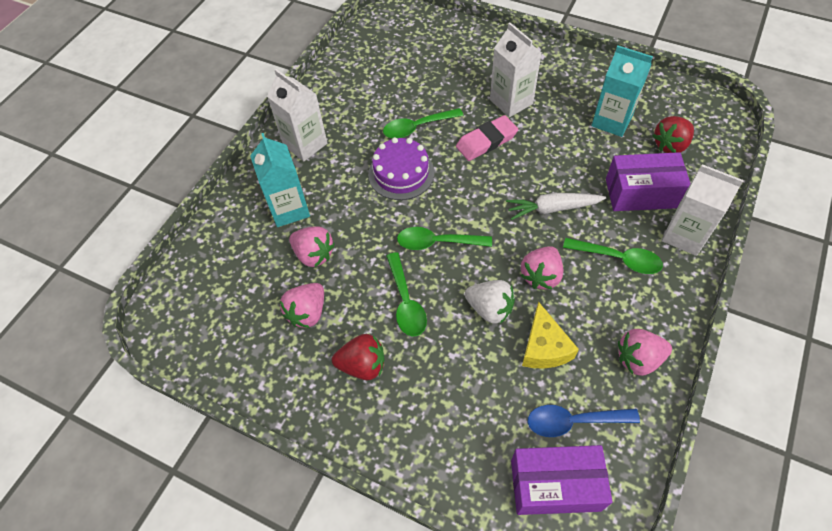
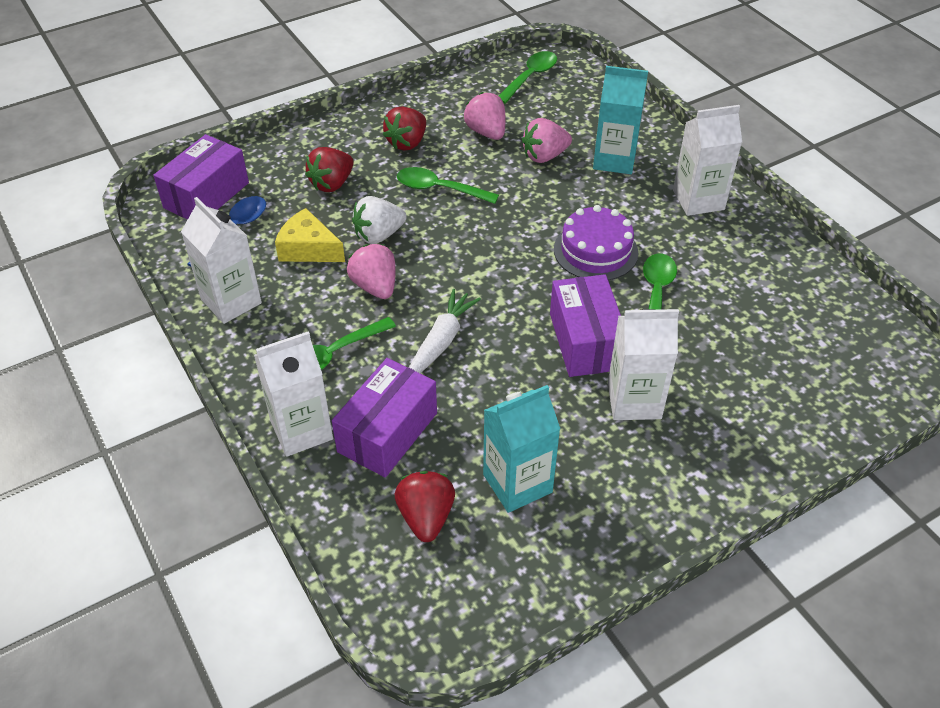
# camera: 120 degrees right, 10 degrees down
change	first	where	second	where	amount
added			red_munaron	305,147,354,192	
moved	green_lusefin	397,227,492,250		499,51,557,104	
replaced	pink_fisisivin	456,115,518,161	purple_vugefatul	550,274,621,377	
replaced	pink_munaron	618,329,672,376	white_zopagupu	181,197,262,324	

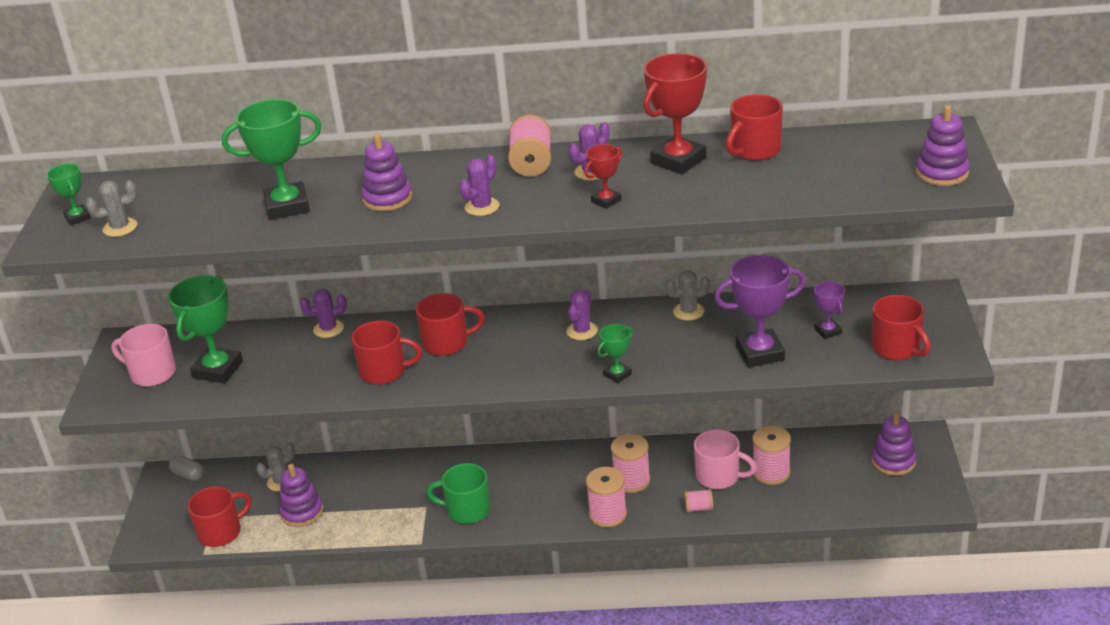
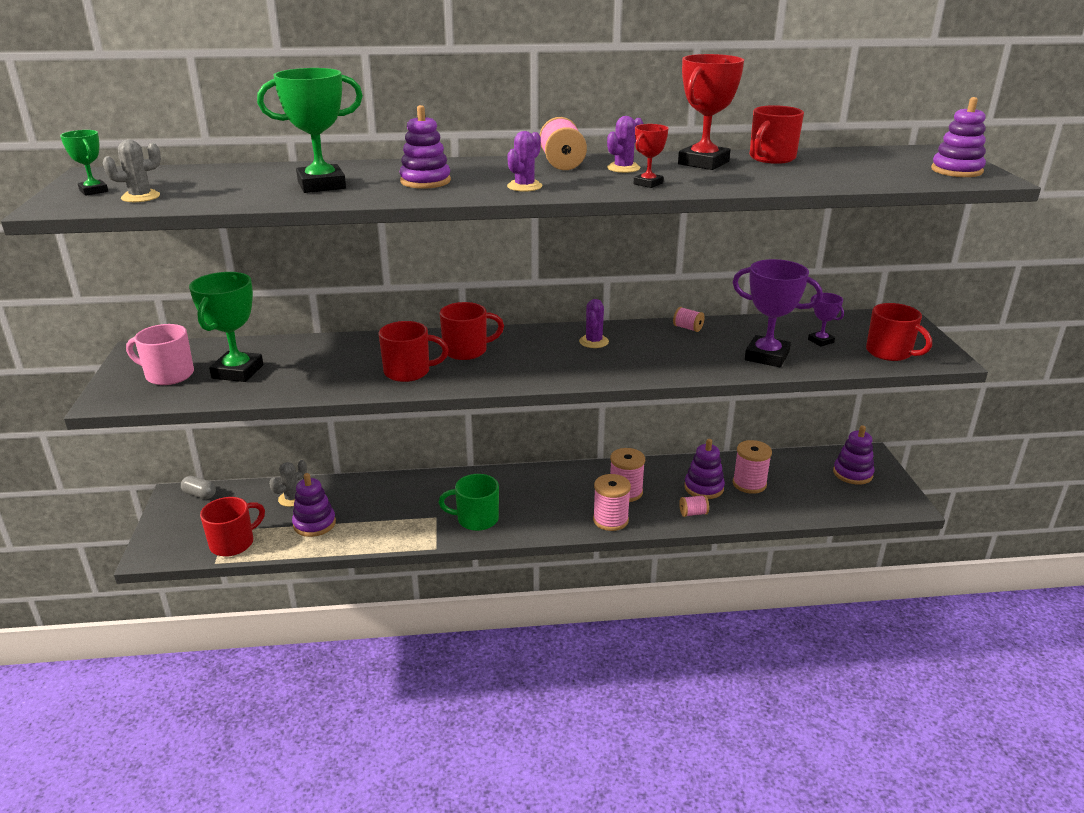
# camera: 10 degrees left, 5 degrees down
change	first	where	second	where	amount
removed	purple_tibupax	300,289,347,338			
removed	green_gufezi	597,324,633,383			
replaced	grey_tibupax	666,270,710,321	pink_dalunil	673,307,705,332	
replaced	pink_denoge	694,429,757,489	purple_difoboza	684,439,725,499	
turned	purple_gufezi	714,255,806,368		733,259,822,367	45 degrees clockwise

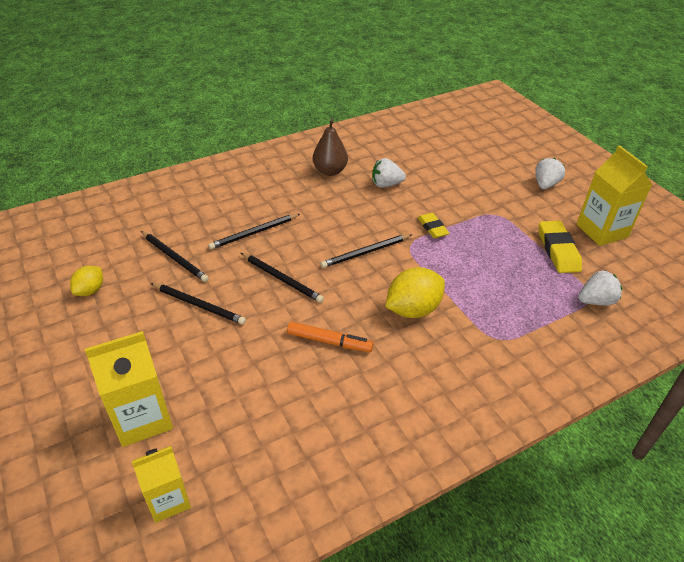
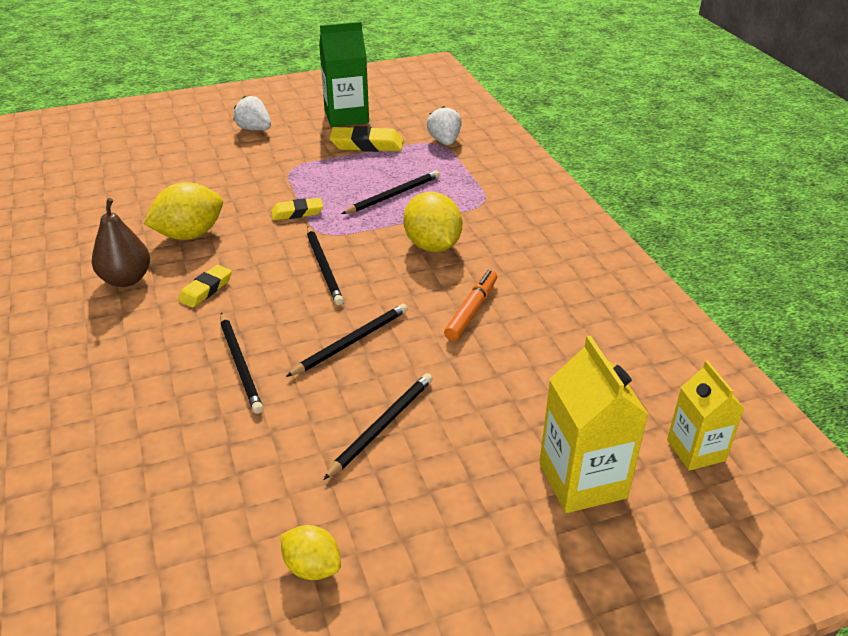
# camera: 80 degrees left, 5 degrees down
change	first	where	second	where	amount
added			yellow_fisisivin	178,265,232,308	
moved	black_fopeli	141,231,209,282		341,170,440,214	
replaced	white_munaron	372,158,406,188	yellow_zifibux	144,182,223,240	
recoloured	yellow_zopagupu	576,145,652,246	green_zopagupu	319,21,369,127	

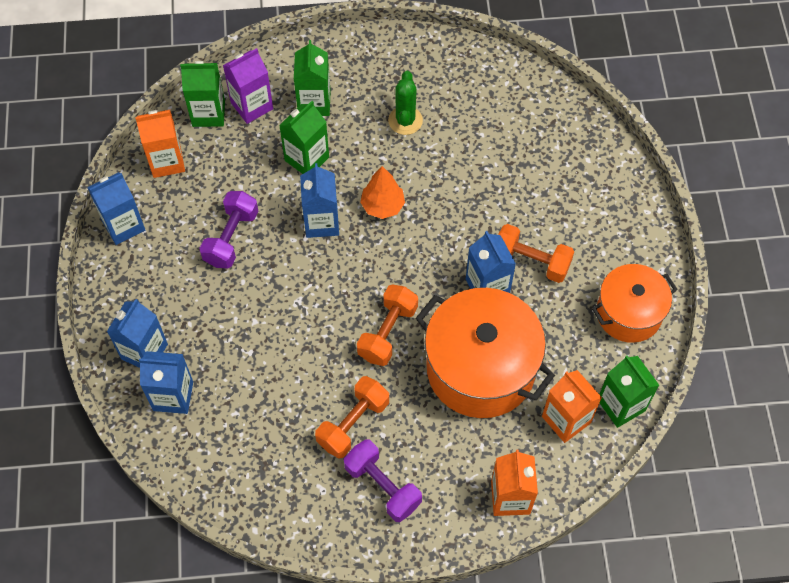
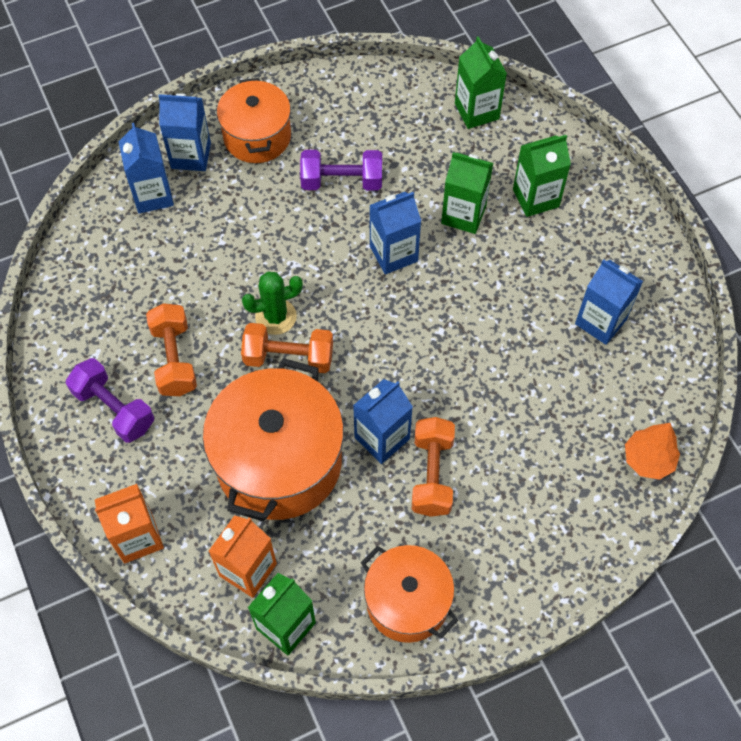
# camera: 70 degrees right, 0 degrees up
change	first	where	second	where	amount
removed	orange_zopagupu	135,110,185,178			
removed	purple_zopagupu	223,48,273,124			
added			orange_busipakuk	217,78,291,163	
moved	blue_zopagupu	87,172,145,245		575,259,643,345	
moved	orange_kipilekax	360,166,405,219		625,423,680,480	
moved	green_tibupax	388,71,423,135		242,271,303,335	
turned	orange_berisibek	315,376,389,458		146,303,197,396	60 degrees clockwise
turned	purple_berisibek	344,439,422,522		66,358,154,443	75 degrees counterclockwise

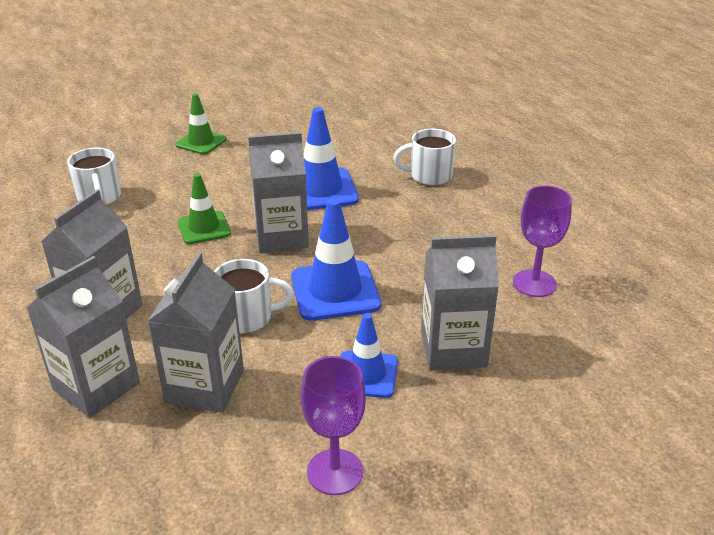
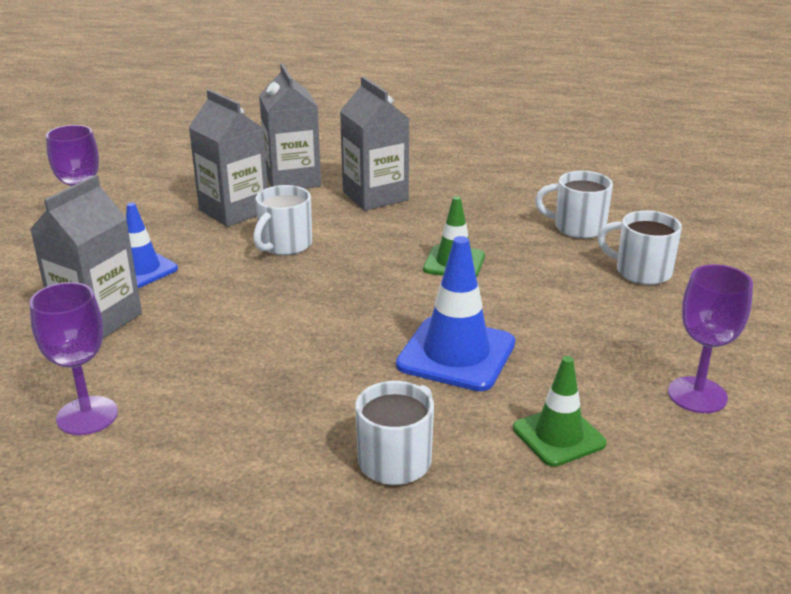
# camera: 125 degrees right, 5 degrees down
change	first	where	second	where	amount
removed	grey_zopagupu	248,132,309,253			
removed	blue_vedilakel	291,198,381,321			
added			white_denoge	597,210,682,285	
added			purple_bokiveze	668,264,753,413	
moved	green_vedilakel	175,93,227,154		513,356,607,467	

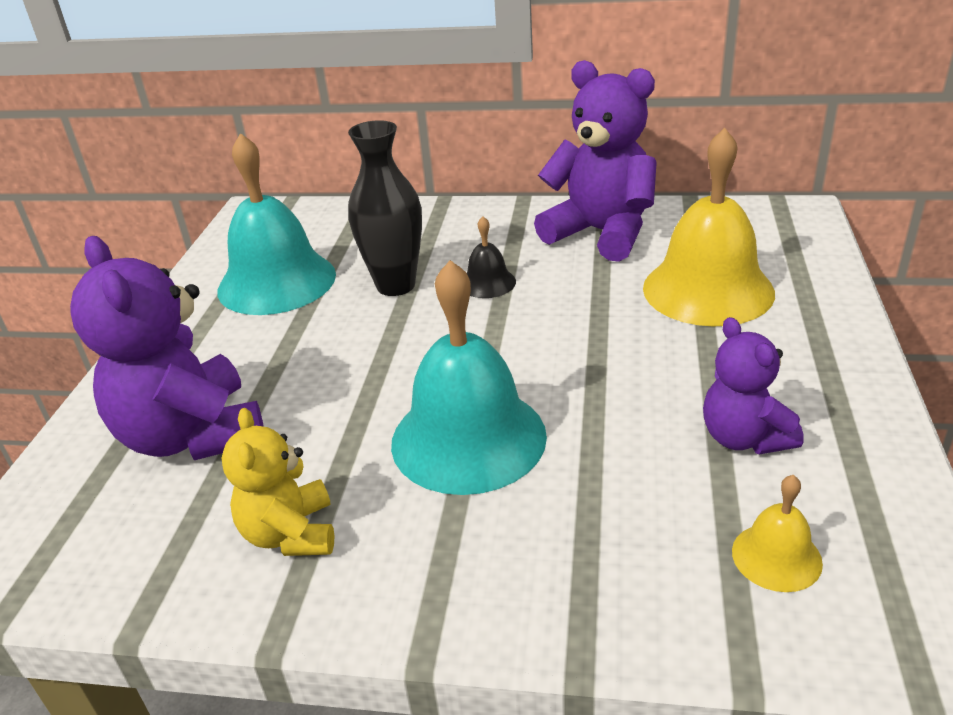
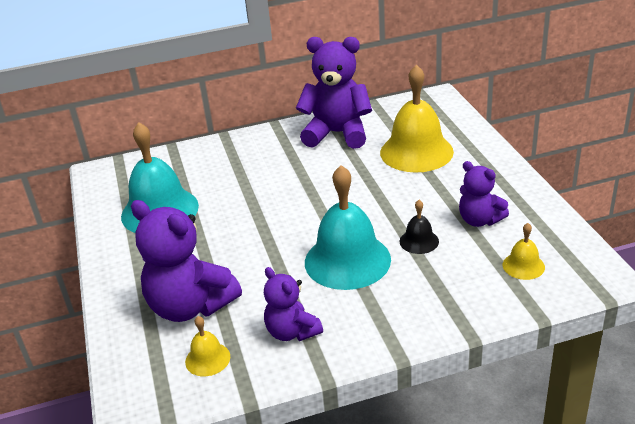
# camera: 25 degrees left, 0 degrees up
change	first	where	second	where	amount
removed	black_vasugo	348,120,422,296			
added			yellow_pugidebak	185,316,230,376	
moved	black_pugidebak	467,216,516,298		400,200,439,254	
recoloured	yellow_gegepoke	222,408,334,556	purple_gegepoke	264,267,323,341	

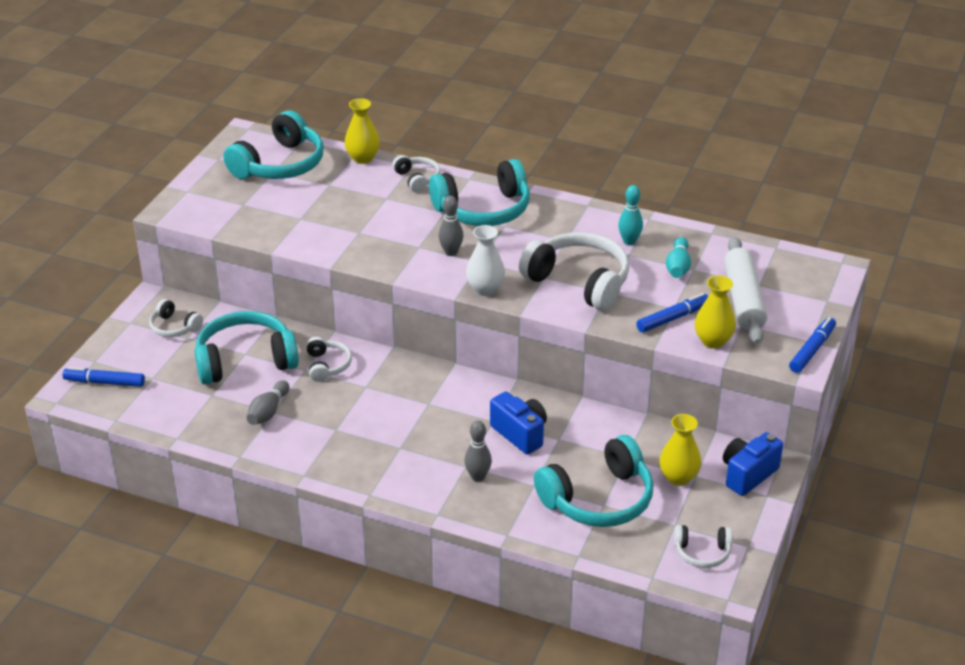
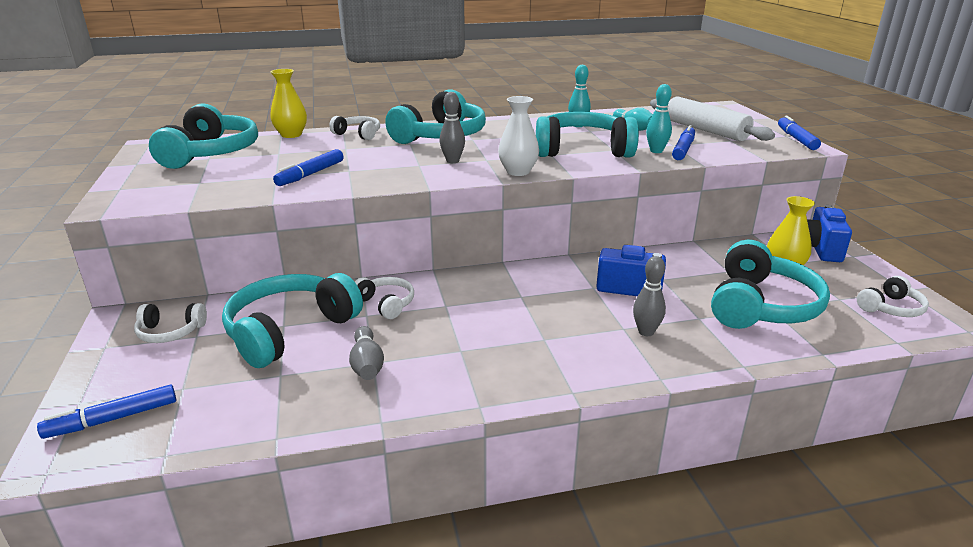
# camera: 35 degrees left, 10 degrees down
change	first	where	second	where	amount
removed	yellow_vasugo	695,276,736,349			
added			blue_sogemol	273,149,344,186	
added			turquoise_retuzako	646,84,672,153	
recoloured	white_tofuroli	519,232,629,311	turquoise_tofuroli	536,112,639,158	

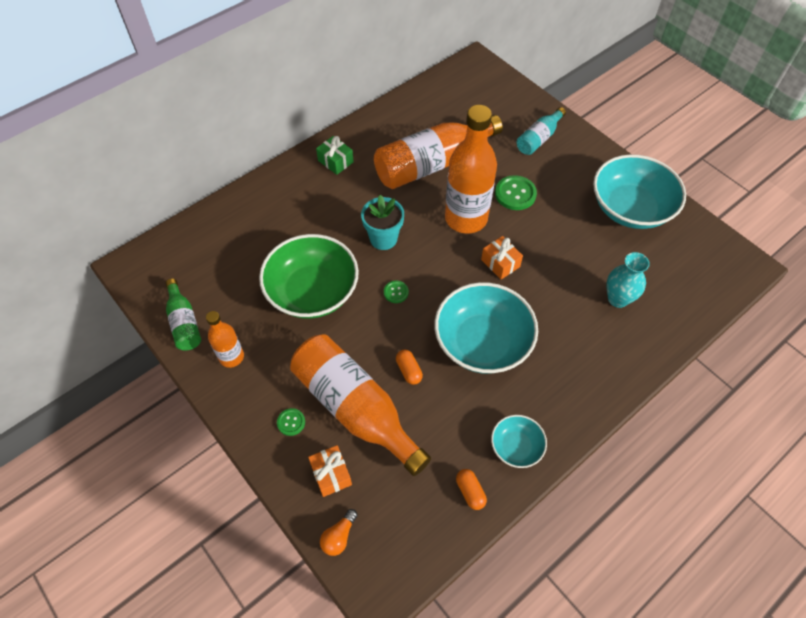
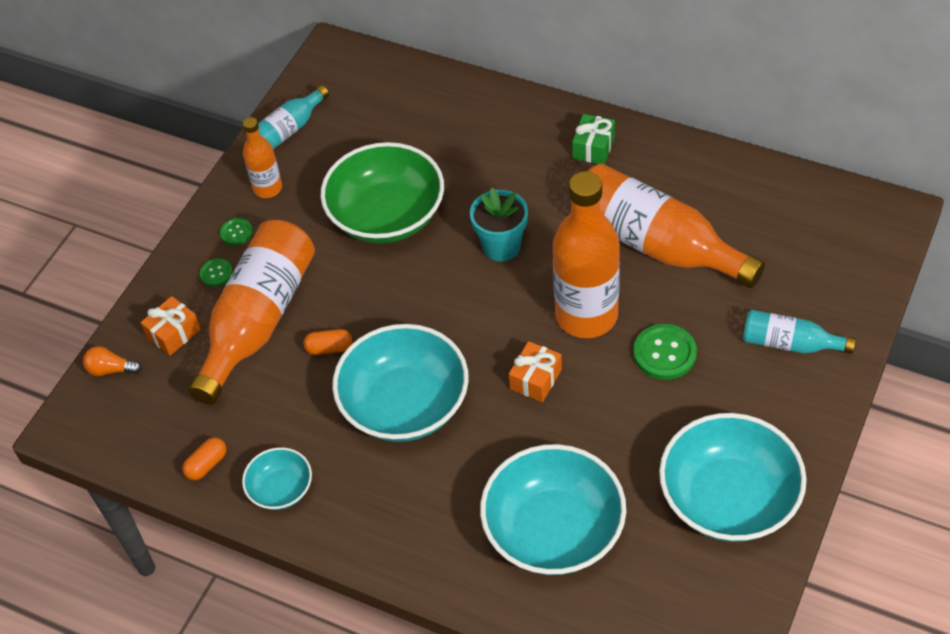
# camera: 70 degrees right, 5 degrees down
change	first	where	second	where	amount
moved	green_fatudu	384,281,409,303		220,218,252,245	
replaced	turquoise_vasugo	606,252,650,308	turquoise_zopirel	480,444,626,575	
recoloured	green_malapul	165,279,201,351	turquoise_malapul	258,85,329,149	
turned	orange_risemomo	396,349,423,385		303,329,352,355	45 degrees clockwise

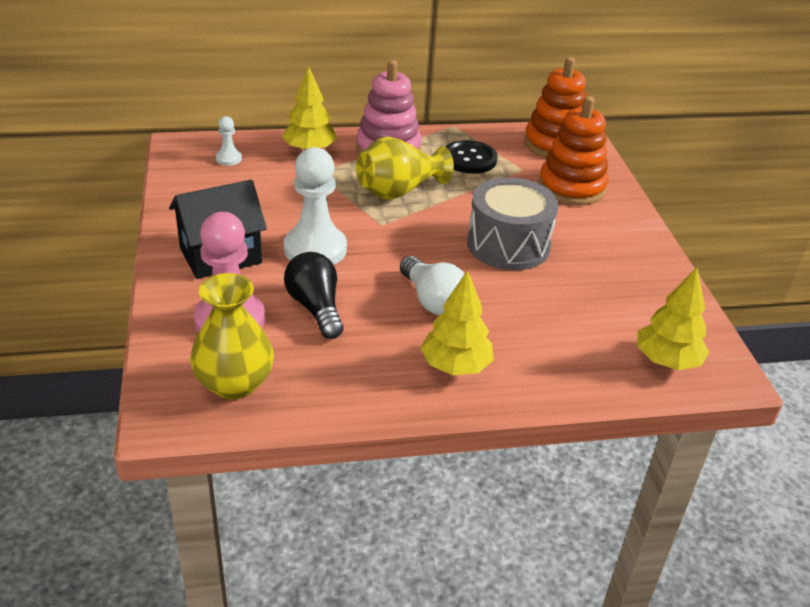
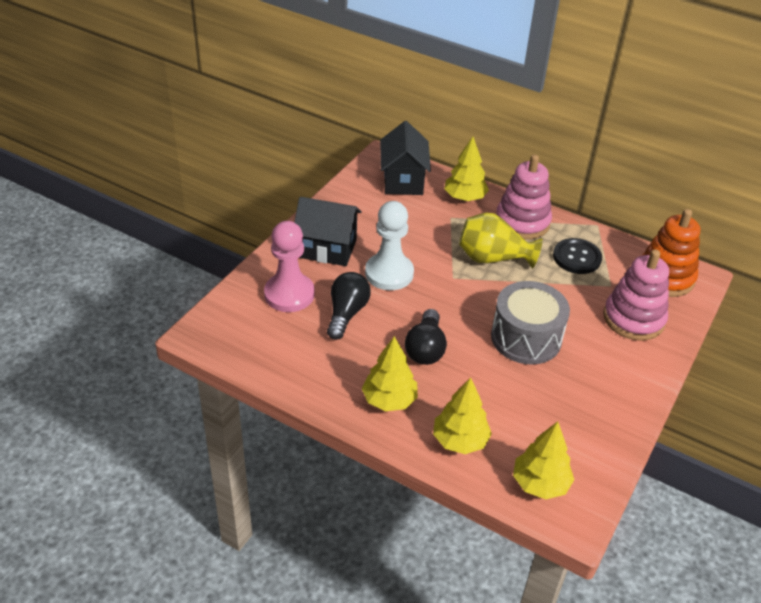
# camera: 40 degrees right, 5 degrees up
change	first	where	second	where	amount
removed	yellow_vasugo	190,273,274,400			
added			yellow_kipilekax	433,377,492,454	
replaced	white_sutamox	216,116,242,166	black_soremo	380,121,431,195	
recoloured	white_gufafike	400,256,465,315	black_gufafike	405,309,447,365	
recoloured	orange_difoboza	539,96,609,205	pink_difoboza	603,250,669,341	

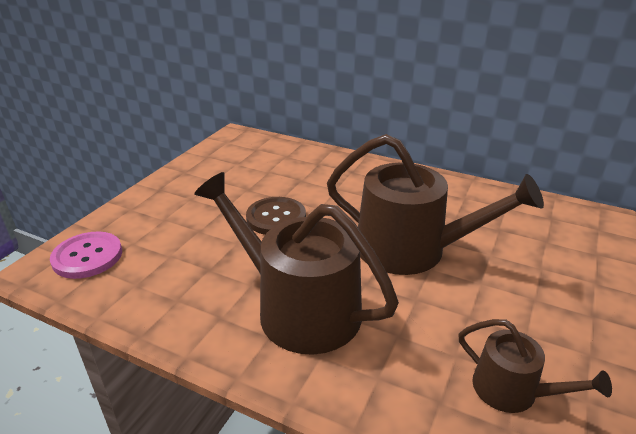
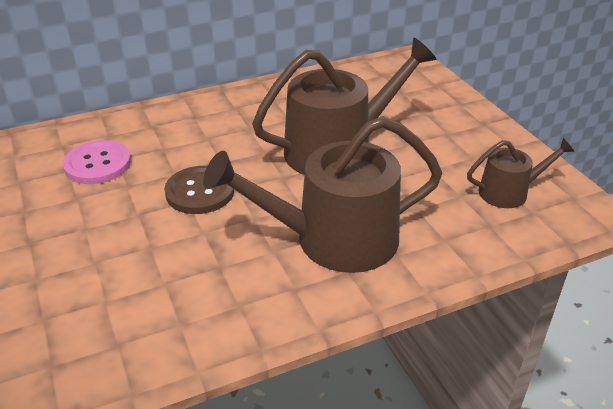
# camera: 50 degrees left, 5 degrees up
change	first	where	second	where	amount
moved	pink_fatudu	50,232,122,279		63,140,131,184	

